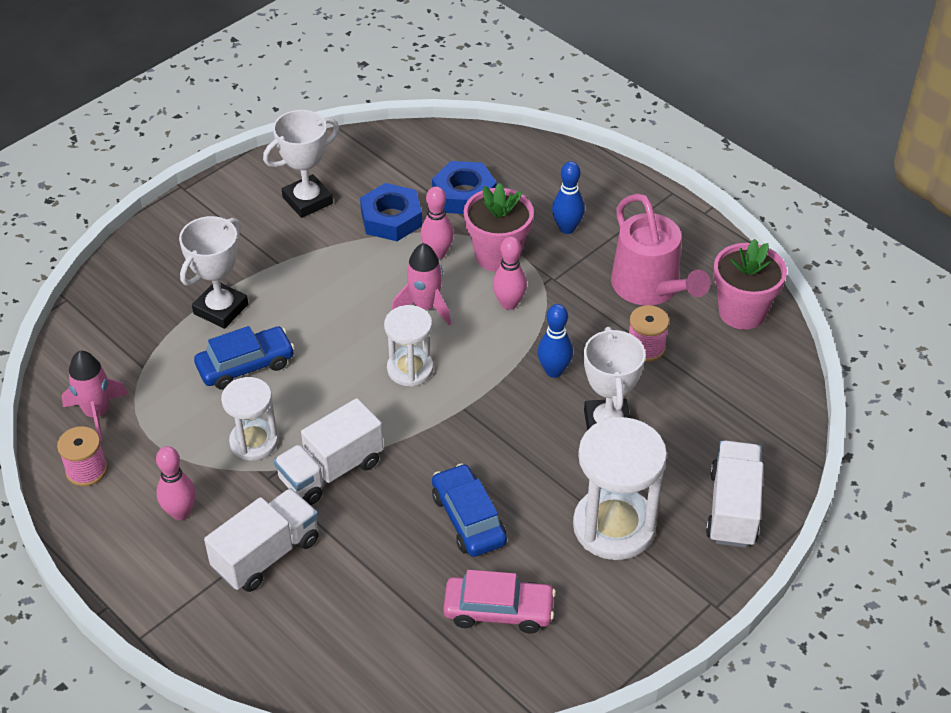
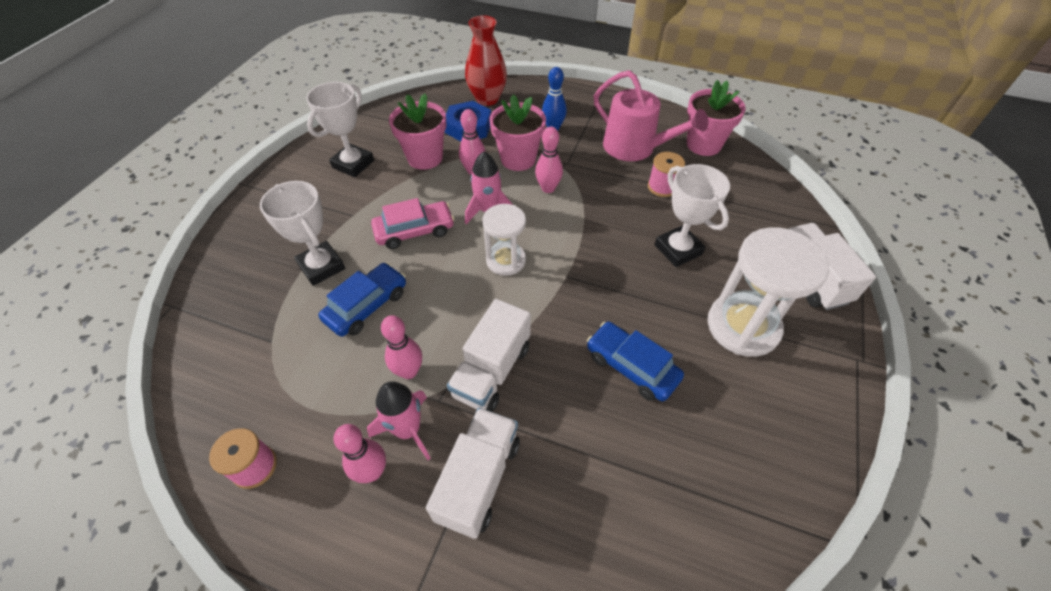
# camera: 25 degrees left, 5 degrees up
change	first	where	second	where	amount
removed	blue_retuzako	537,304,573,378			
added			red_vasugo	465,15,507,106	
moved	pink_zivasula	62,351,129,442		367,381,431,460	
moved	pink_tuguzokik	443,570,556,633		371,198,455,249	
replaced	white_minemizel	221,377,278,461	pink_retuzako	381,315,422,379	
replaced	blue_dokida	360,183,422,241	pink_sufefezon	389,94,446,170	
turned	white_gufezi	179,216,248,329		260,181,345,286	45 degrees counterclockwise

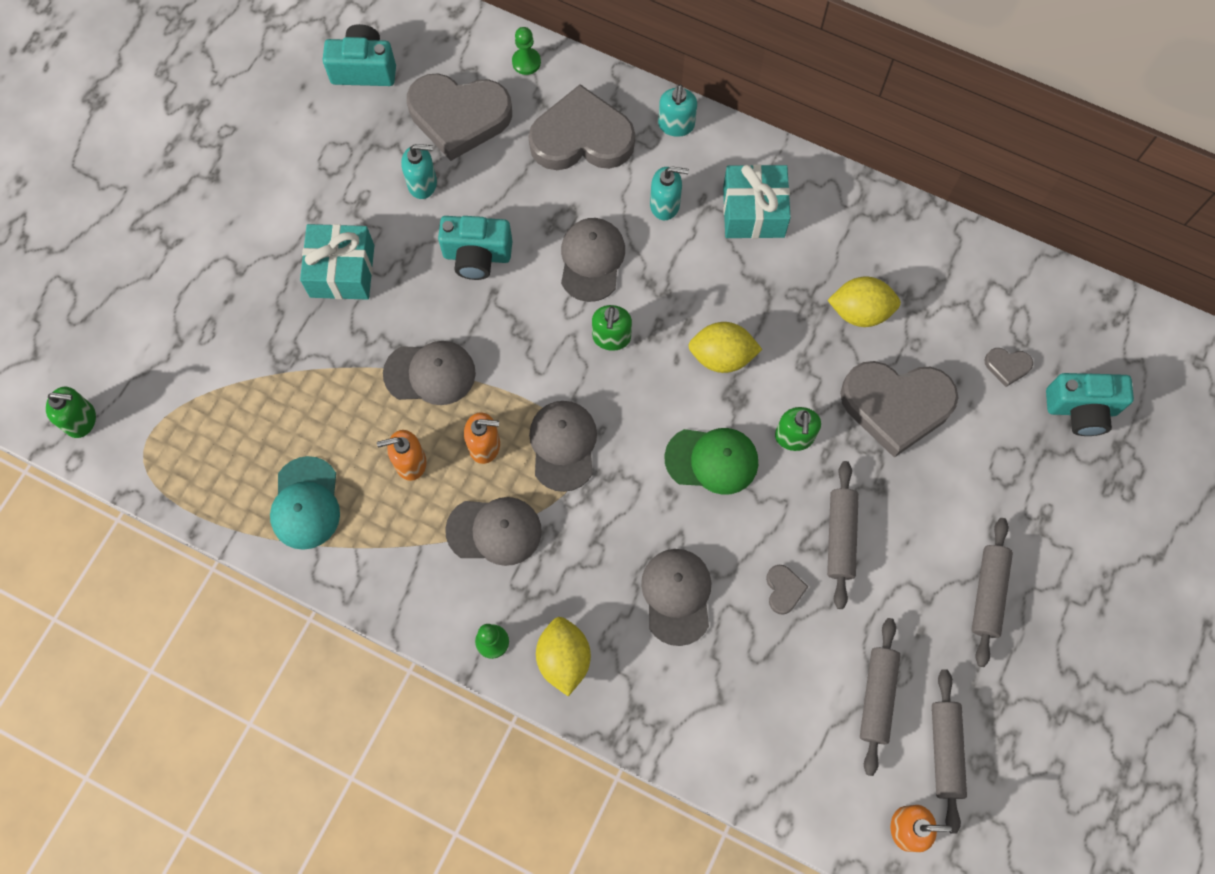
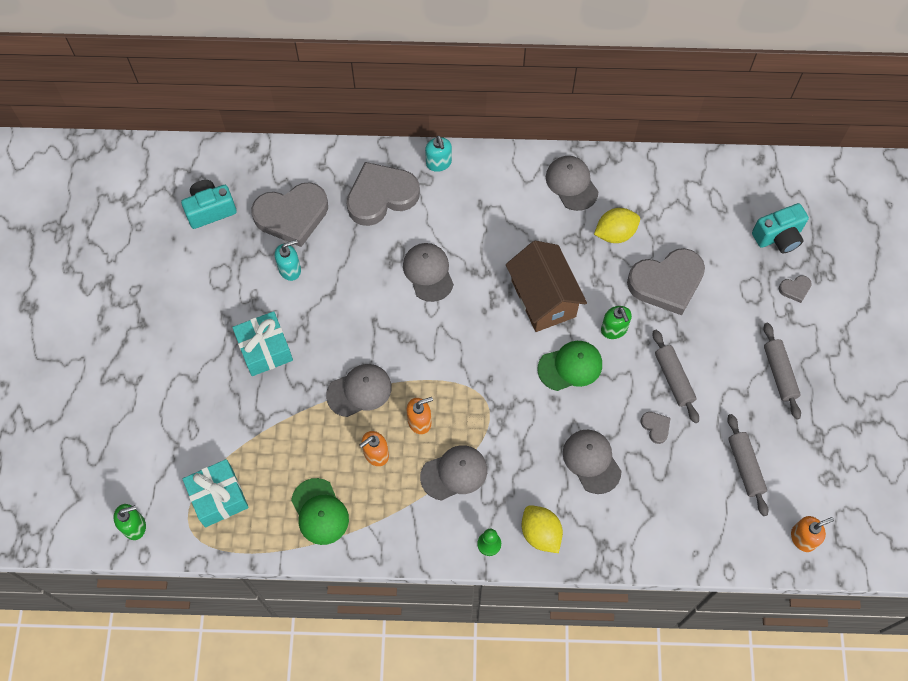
# camera: 25 degrees left, 5 degrees down
change	first	where	second	where	amount
removed	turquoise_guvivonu	438,216,512,280			
removed	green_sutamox	512,27,541,75			
removed	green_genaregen	592,305,632,351			
removed	turquoise_genaregen	650,166,689,220			
removed	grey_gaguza	932,669,967,834			
moved	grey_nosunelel	529,401,597,492		546,156,598,211	
moved	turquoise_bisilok	723,164,791,239		182,459,249,527	
moved	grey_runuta	984,348,1033,387		779,275,812,303	
replaced	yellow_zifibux	688,322,762,373	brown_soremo	506,241,587,332	
recoloured	turquoise_nosunelel	270,456,340,550	green_nosunelel	291,478,349,545	

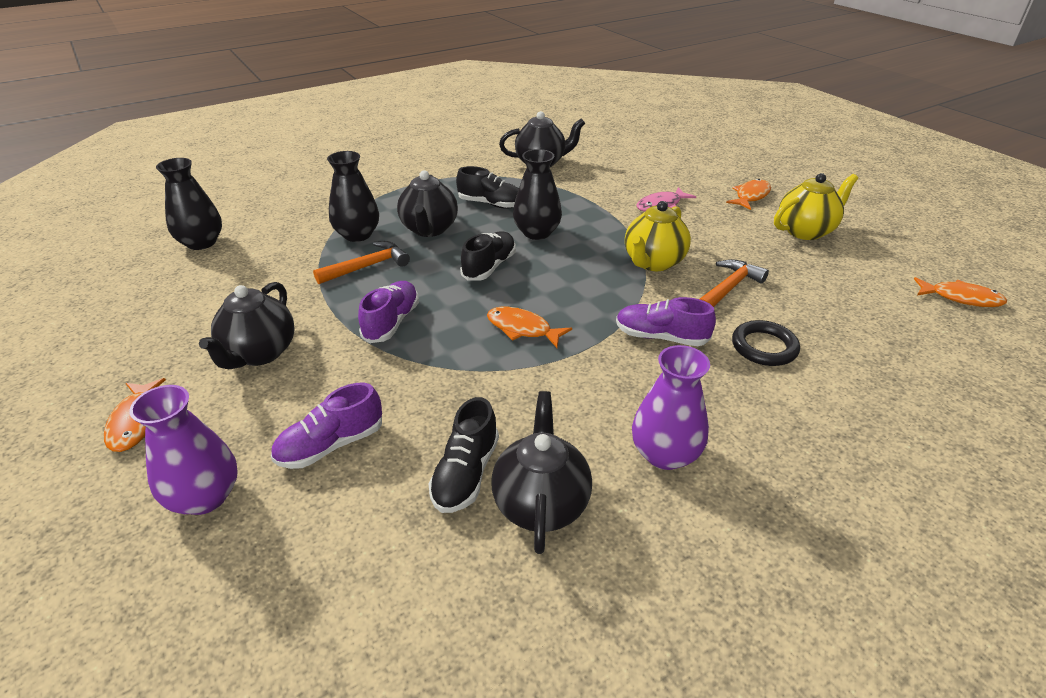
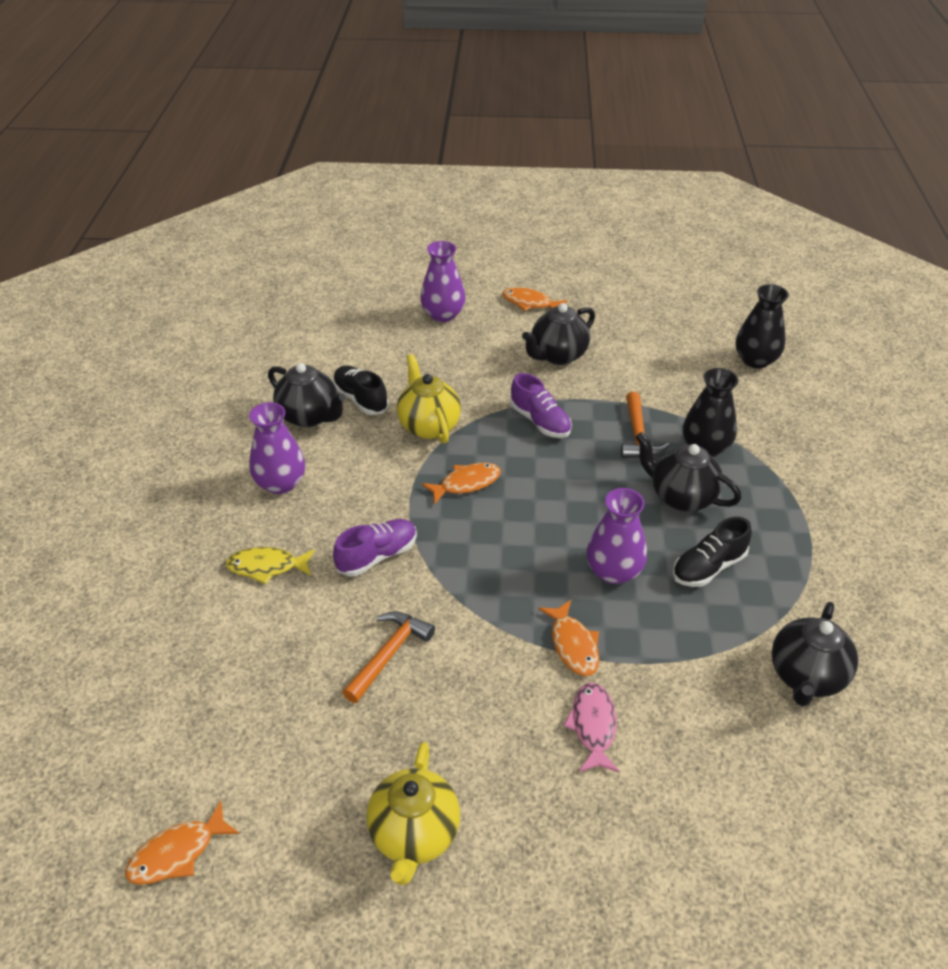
# camera: 125 degrees right, 5 degrees up
change	first	where	second	where	amount
removed	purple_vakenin	271,382,382,469			
removed	black_vakenin	460,231,516,281			
removed	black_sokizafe	732,320,800,366			
added			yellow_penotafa	226,547,315,584	
moved	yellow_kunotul	625,201,691,271		397,354,461,444	
moved	orange_penotafa	726,179,771,210		539,600,599,676	
recoloured	black_vasugo	513,149,562,240	purple_vasugo	586,488,647,584	
turned	black_kunotul	199,282,295,369		522,303,595,365	90 degrees counterclockwise
turned	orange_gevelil	700,259,769,307		343,611,435,703	135 degrees counterclockwise

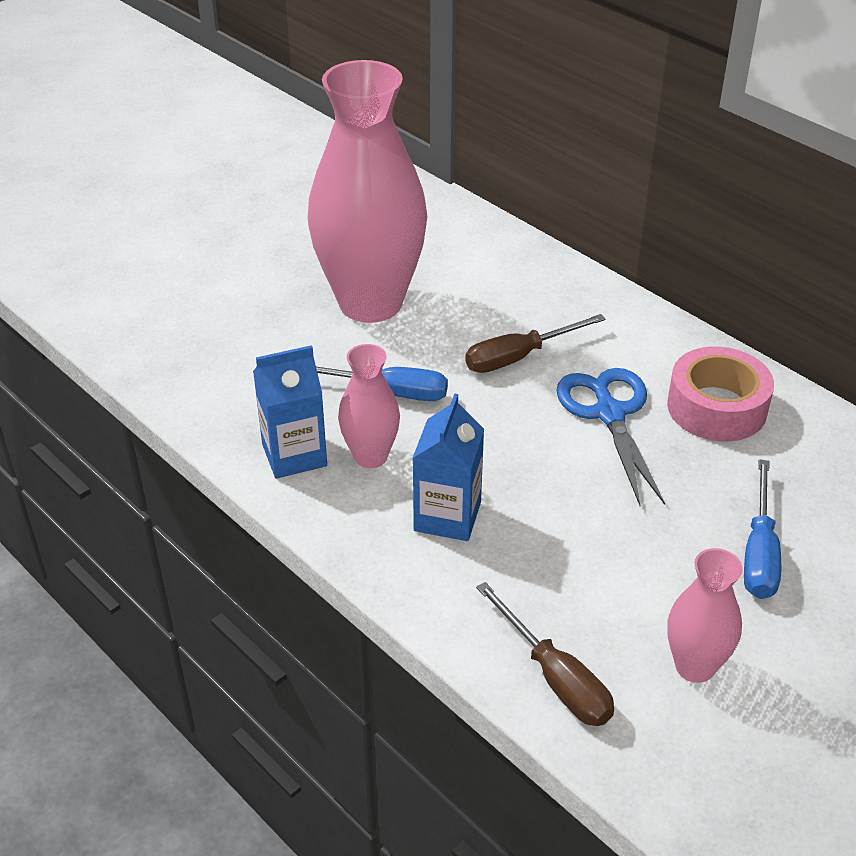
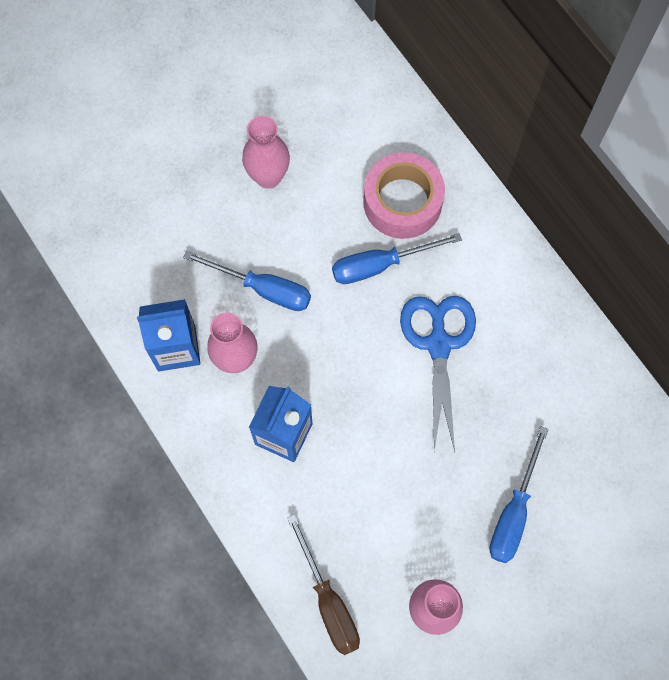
# camera: 10 degrees right, 30 degrees up
change	first	where	second	where	amount
moved	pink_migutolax	667,347,774,441		363,152,445,239	
recoloured	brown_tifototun	465,314,606,373	blue_tifototun	332,233,462,284	
resized	pink_vasugo	308,60,427,323		242,116,290,189	x0.46

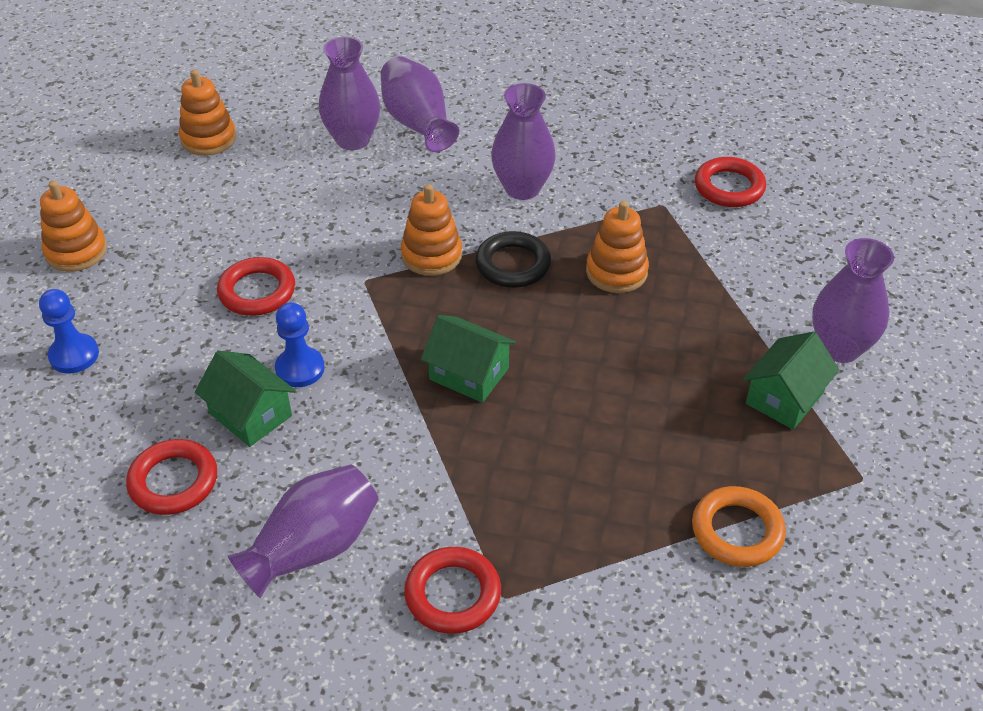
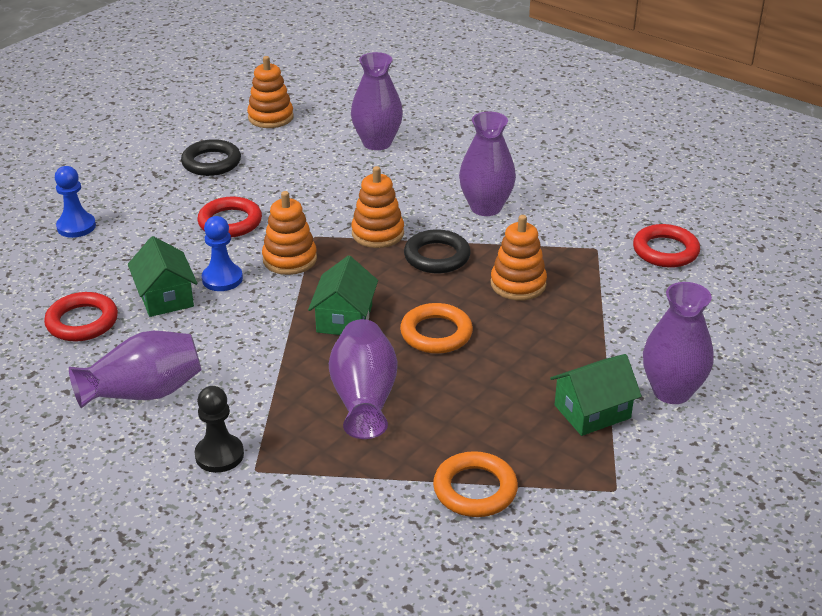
# camera: 25 degrees right, 10 degrees down
change	first	where	second	where	amount
added			black_sokizafe	181,139,241,176	
added			orange_sokizafe	400,303,473,354	
moved	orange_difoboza	40,180,107,272		262,191,317,275	
moved	purple_vasugo	381,56,459,152		329,319,398,439	
replaced	red_sokizafe	404,547,501,634	black_sutamox	194,386,244,473	
turned	green_soremo	421,315,516,403		308,255,378,335	45 degrees clockwise

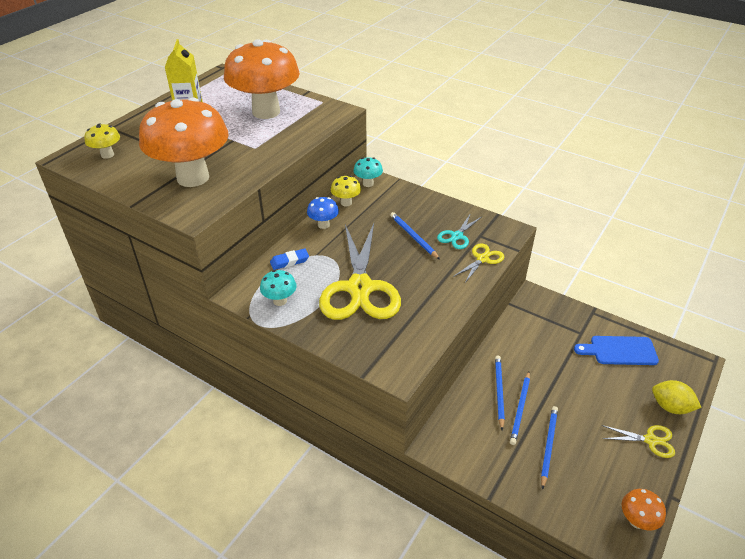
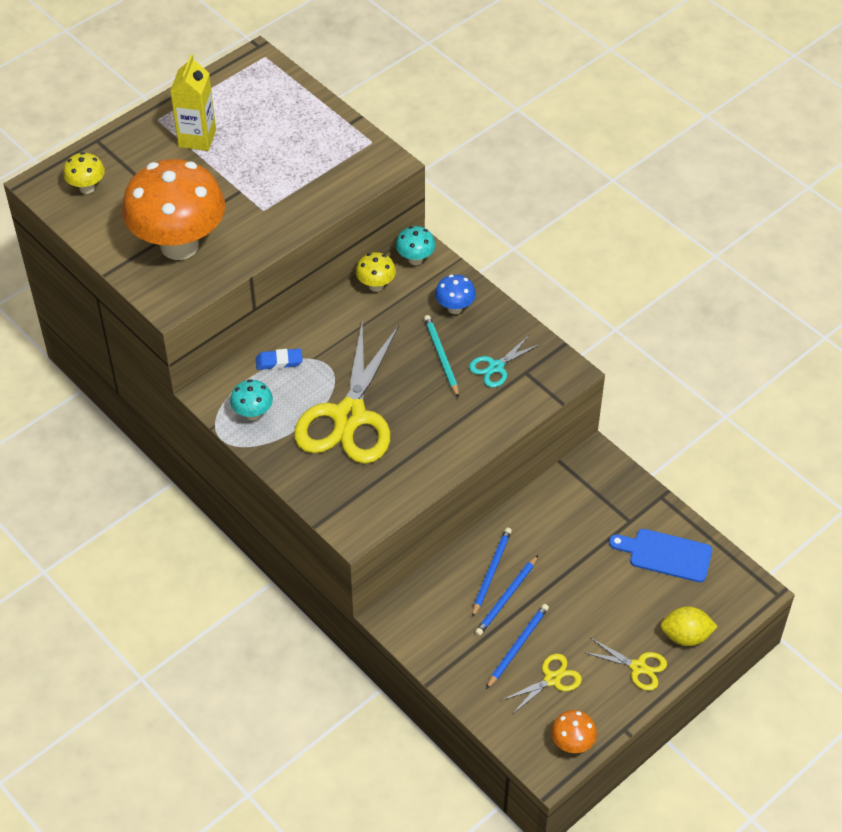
# camera: 15 degrees right, 10 degrees up
change	first	where	second	where	amount
removed	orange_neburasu	224,39,300,119			
moved	blue_neburasu	307,197,339,229		435,275,476,314	
moved	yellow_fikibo	453,243,504,284		502,653,582,713	
recoloured	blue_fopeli	390,212,440,260	turquoise_fopeli	424,315,459,398	
turned	yellow_zifibux	652,380,702,414		661,606,718,646	45 degrees counterclockwise

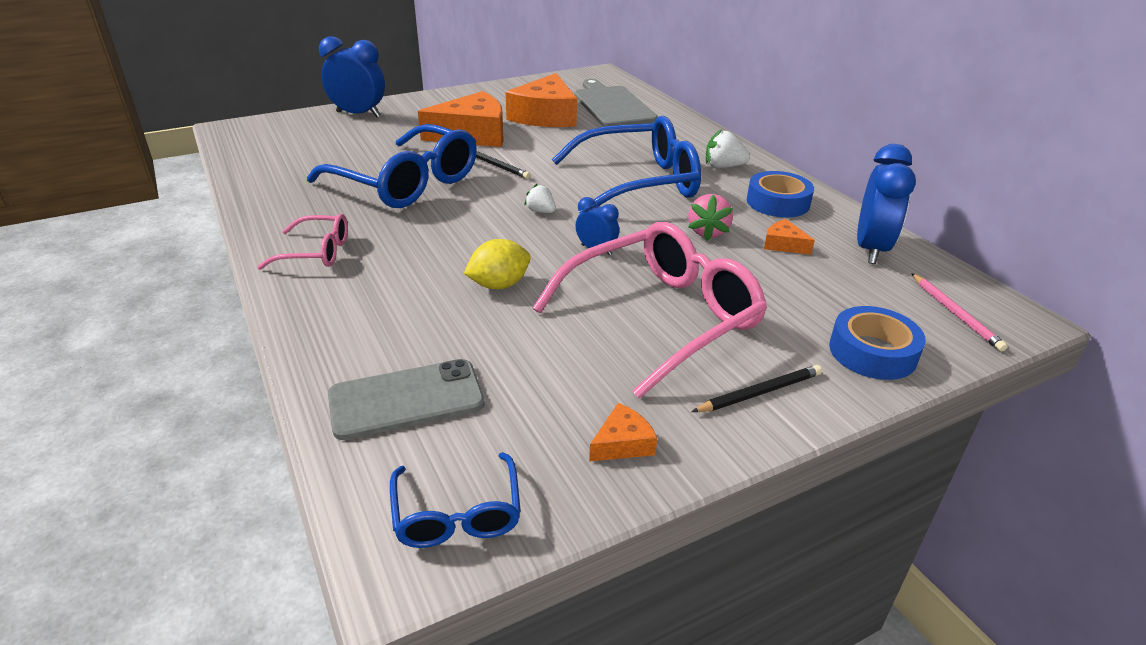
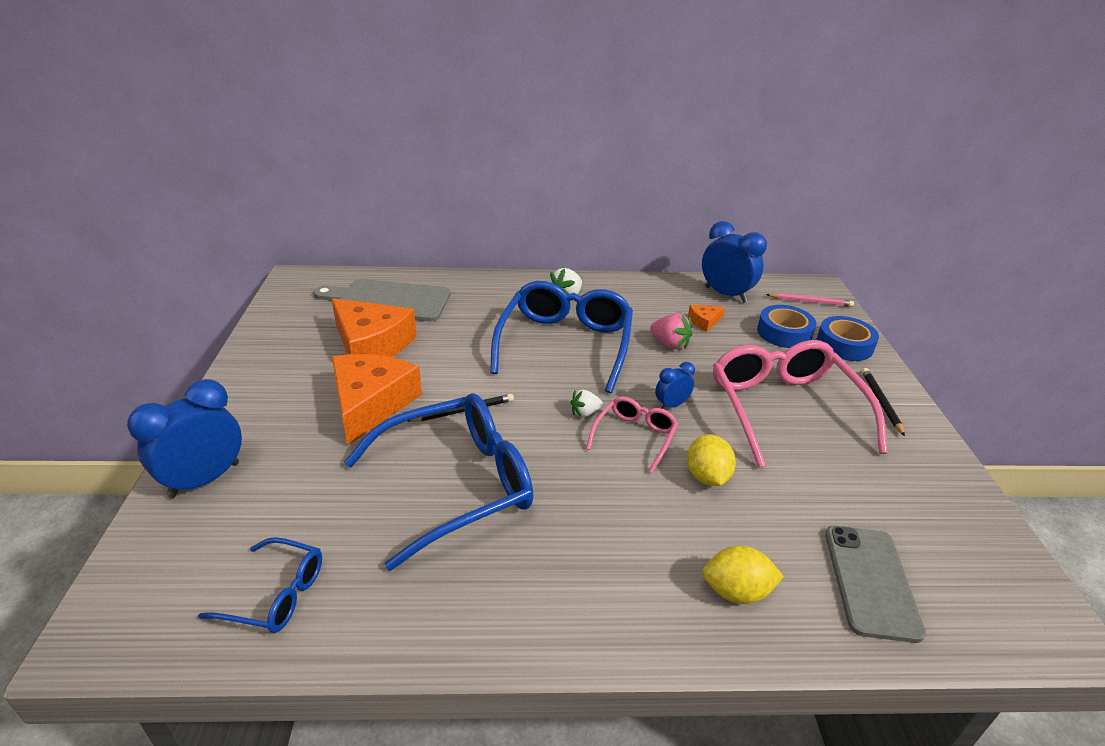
# camera: 65 degrees left, 0 degrees up
change	first	where	second	where	amount
removed	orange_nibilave	589,403,657,462			
added			yellow_zifibux	702,545,784,604	
moved	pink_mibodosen	257,214,348,270		586,396,678,474	
moved	blue_mibodosen	390,452,521,548		198,537,322,633	
moved	blue_migutolax	747,171,814,218		757,305,816,348	

